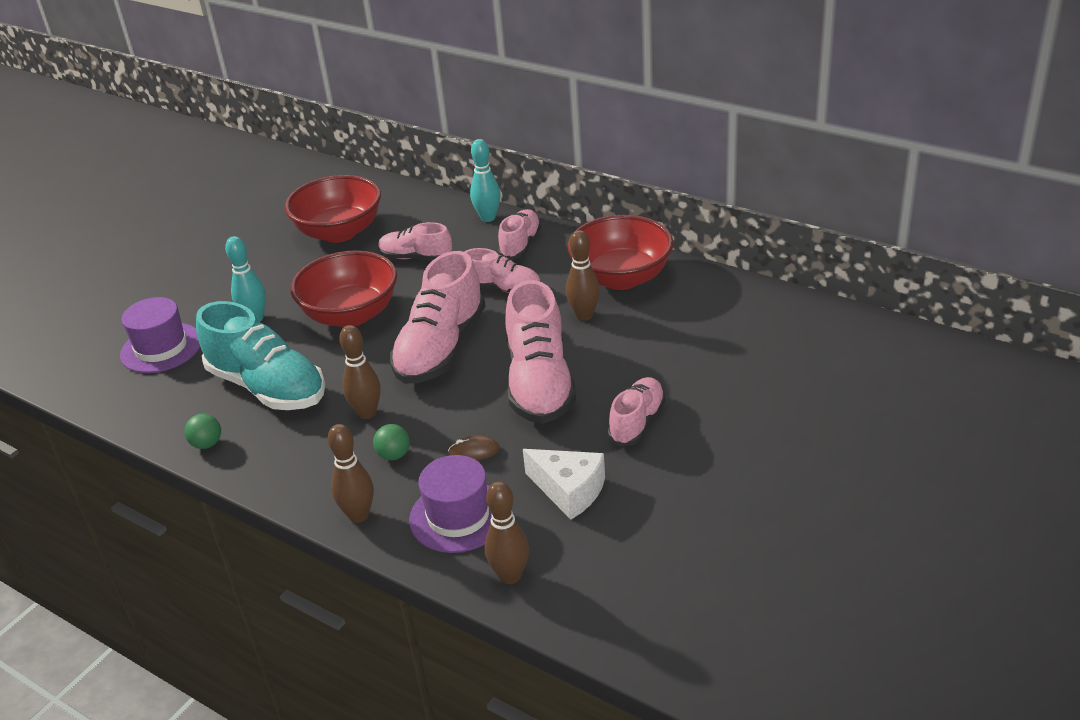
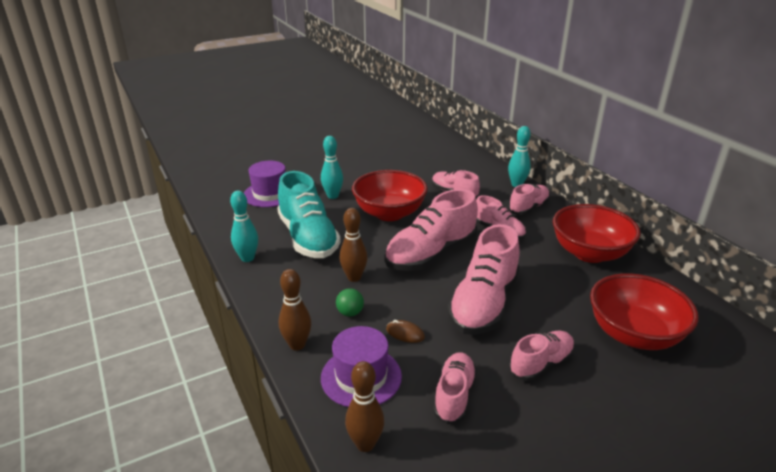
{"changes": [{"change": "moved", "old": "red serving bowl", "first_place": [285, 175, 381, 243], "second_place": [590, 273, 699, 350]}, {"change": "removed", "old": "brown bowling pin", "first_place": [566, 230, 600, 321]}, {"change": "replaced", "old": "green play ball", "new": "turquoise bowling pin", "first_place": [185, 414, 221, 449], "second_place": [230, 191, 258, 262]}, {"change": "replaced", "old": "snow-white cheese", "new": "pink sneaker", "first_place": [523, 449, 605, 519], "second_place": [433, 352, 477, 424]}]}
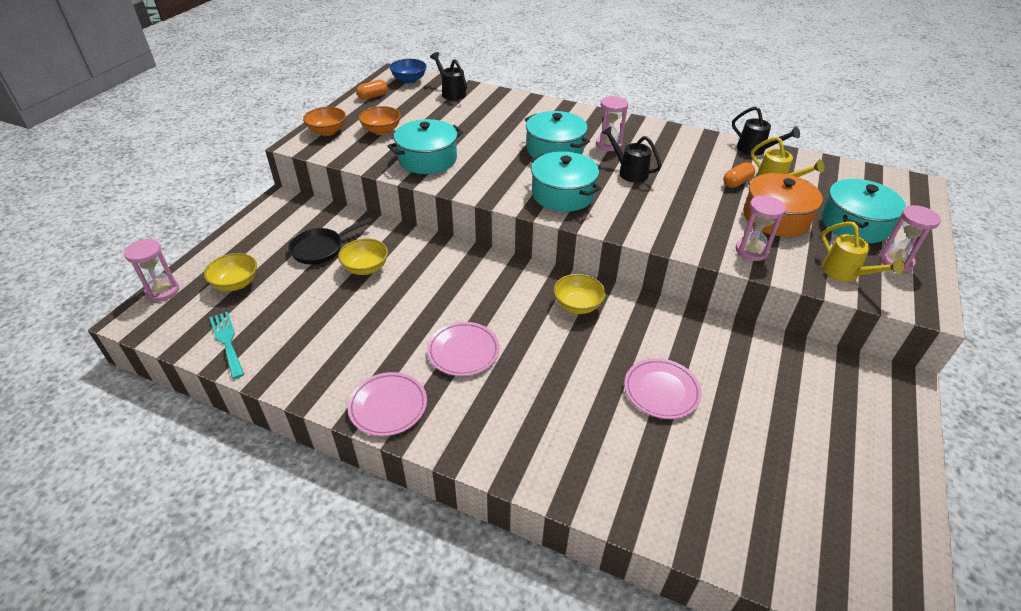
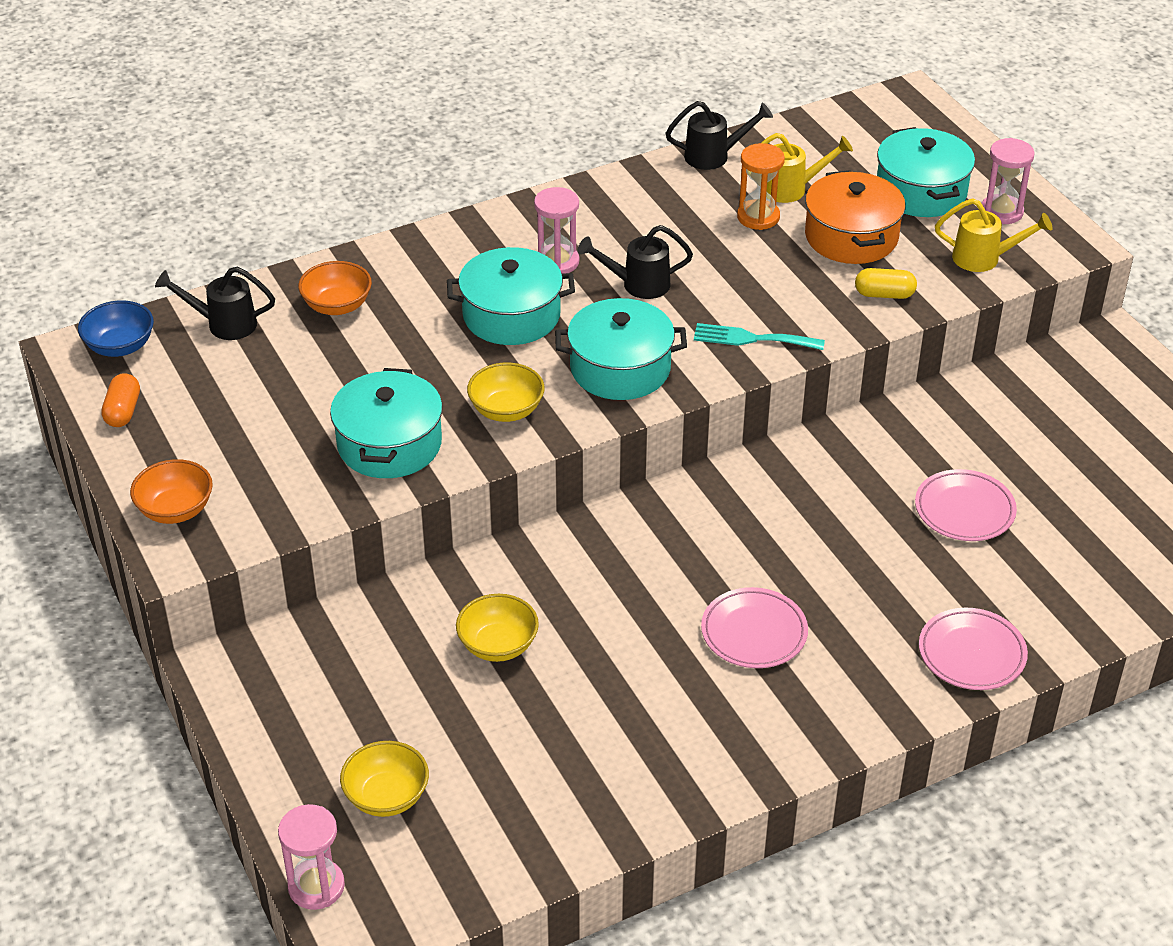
{"changes": [{"change": "moved", "old": "orange serving bowl", "first_place": [359, 106, 401, 135], "second_place": [298, 261, 372, 315]}, {"change": "replaced", "old": "orange capsule", "new": "orange hourglass", "first_place": [723, 162, 755, 188], "second_place": [737, 143, 785, 230]}, {"change": "replaced", "old": "pink hourglass", "new": "golden capsule", "first_place": [736, 195, 786, 261], "second_place": [855, 268, 917, 299]}, {"change": "removed", "old": "jet-black pan", "first_place": [288, 218, 373, 265]}, {"change": "moved", "old": "golden serving bowl", "first_place": [554, 274, 606, 314], "second_place": [467, 363, 544, 422]}, {"change": "moved", "old": "turquoise table fork", "first_place": [209, 312, 244, 379], "second_place": [694, 323, 825, 350]}, {"change": "moved", "old": "pink flat dish", "first_place": [348, 372, 427, 436], "second_place": [919, 608, 1028, 690]}]}
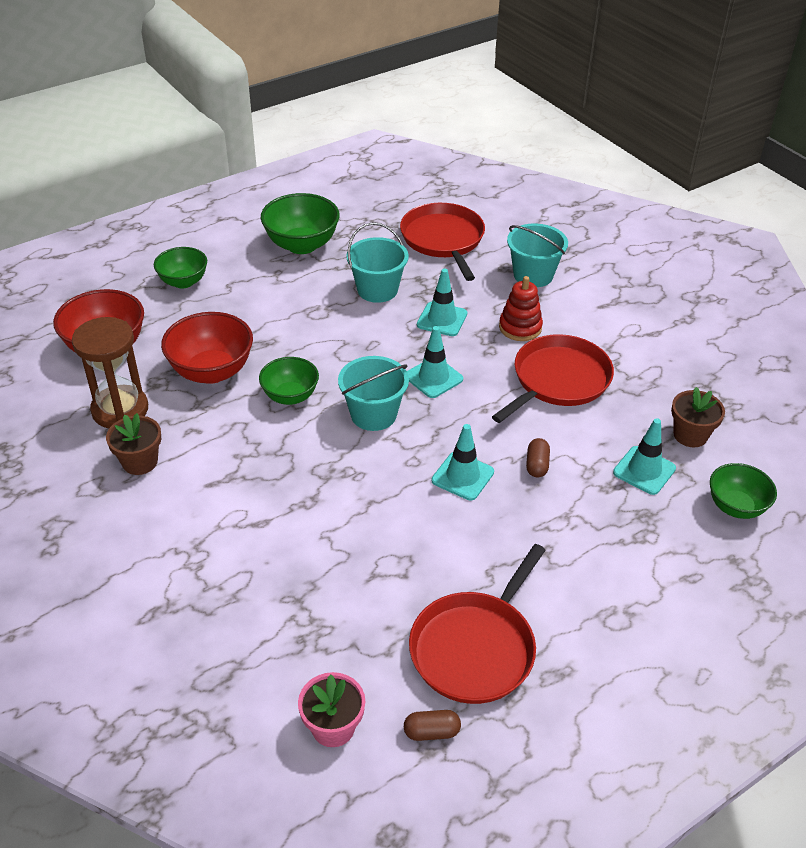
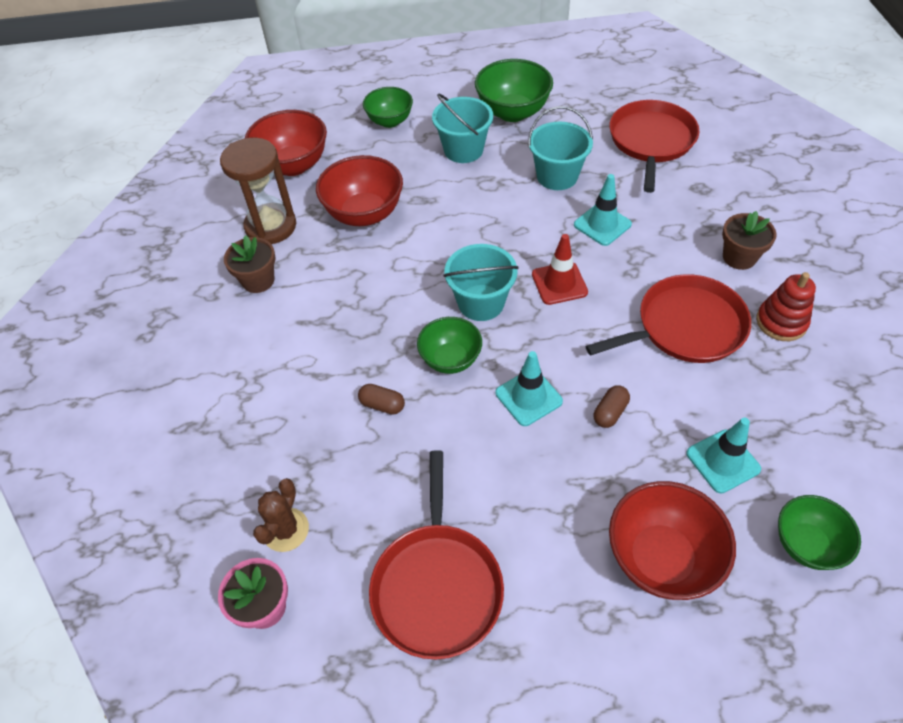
{"changes": [{"change": "moved", "old": "turquoise sand bucket", "first_place": [507, 224, 568, 287], "second_place": [432, 93, 493, 163]}, {"change": "moved", "old": "red stacking toy", "first_place": [499, 276, 543, 341], "second_place": [756, 272, 816, 341]}, {"change": "recoloured", "old": "turquoise safety cone", "new": "red safety cone", "first_place": [407, 326, 463, 398], "second_place": [532, 234, 588, 305]}, {"change": "moved", "old": "green serving bowl", "first_place": [259, 357, 319, 405], "second_place": [417, 317, 482, 374]}, {"change": "moved", "old": "brown flower pot", "first_place": [671, 387, 725, 447], "second_place": [722, 211, 777, 270]}, {"change": "turned", "old": "red pan", "first_place": [409, 544, 546, 704], "second_place": [369, 450, 504, 659], "degrees": -60}, {"change": "moved", "old": "brown capsule", "first_place": [404, 710, 461, 741], "second_place": [358, 384, 405, 415]}, {"change": "added", "new": "brown saguaro cactus", "second_place": [253, 478, 309, 552]}, {"change": "added", "new": "red serving bowl", "second_place": [609, 481, 736, 600]}]}
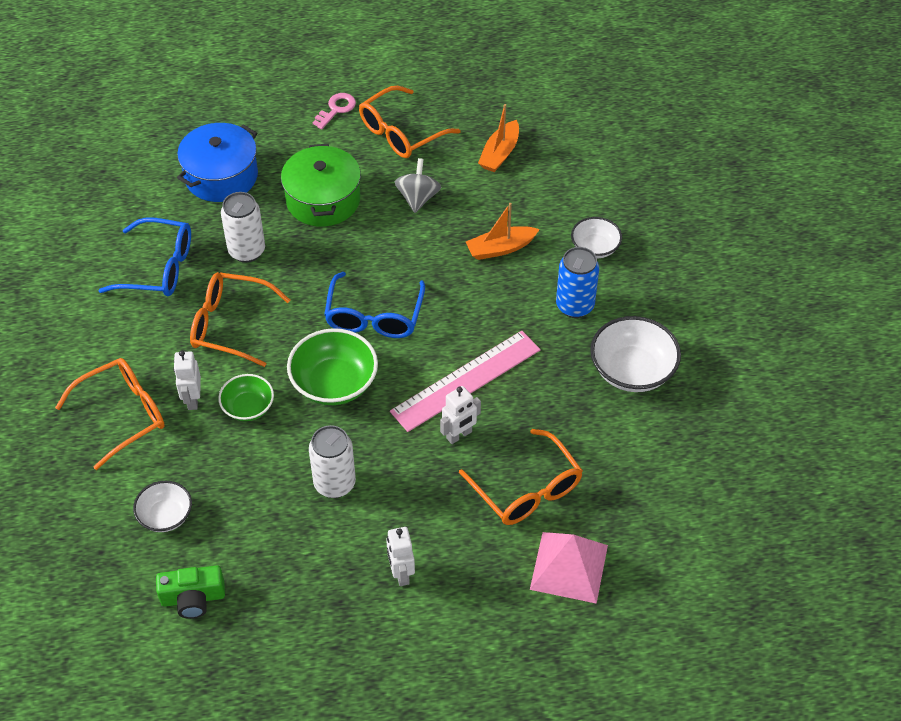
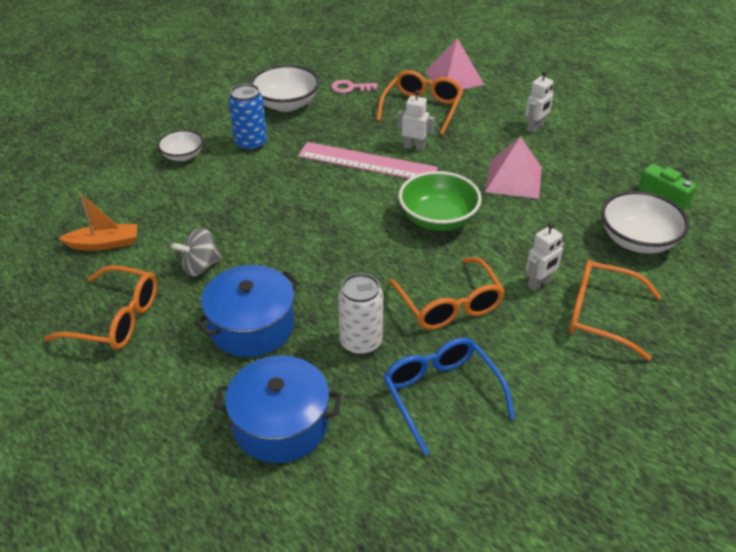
{"changes": [{"change": "moved", "old": "pink latchkey", "first_place": [313, 93, 356, 129], "second_place": [331, 80, 378, 93]}, {"change": "recoloured", "old": "green pot", "new": "royal blue pot", "first_place": [281, 144, 361, 227], "second_place": [195, 265, 300, 357]}, {"change": "removed", "old": "orange boat", "first_place": [466, 203, 540, 260]}, {"change": "removed", "old": "royal blue glasses", "first_place": [324, 272, 425, 338]}, {"change": "removed", "old": "green serving bowl", "first_place": [218, 374, 274, 421]}, {"change": "replaced", "old": "snow-white can", "new": "pink solid pyramid", "first_place": [309, 425, 356, 498], "second_place": [485, 136, 542, 199]}, {"change": "resized", "old": "snow-white serving bowl", "first_place": [133, 481, 192, 532], "second_place": [601, 191, 689, 254], "factor": 1.65}]}
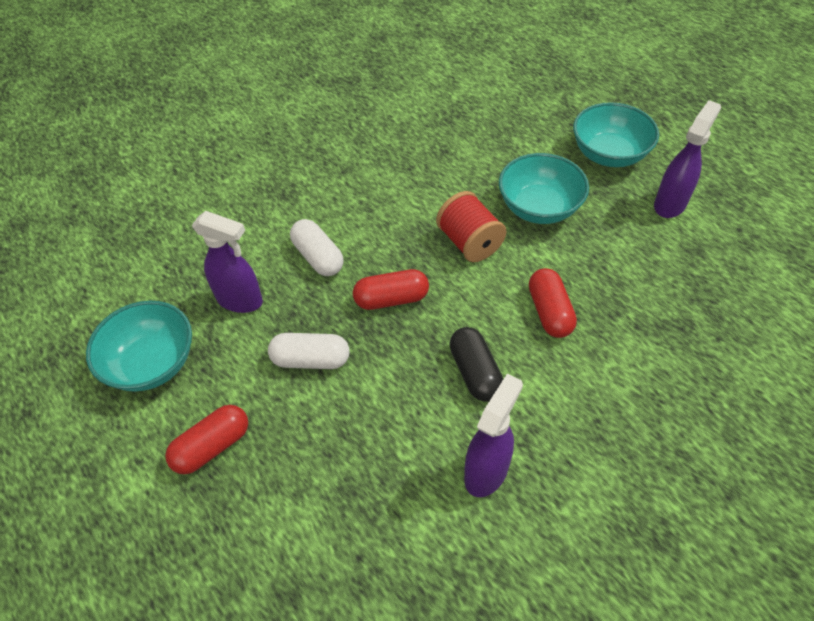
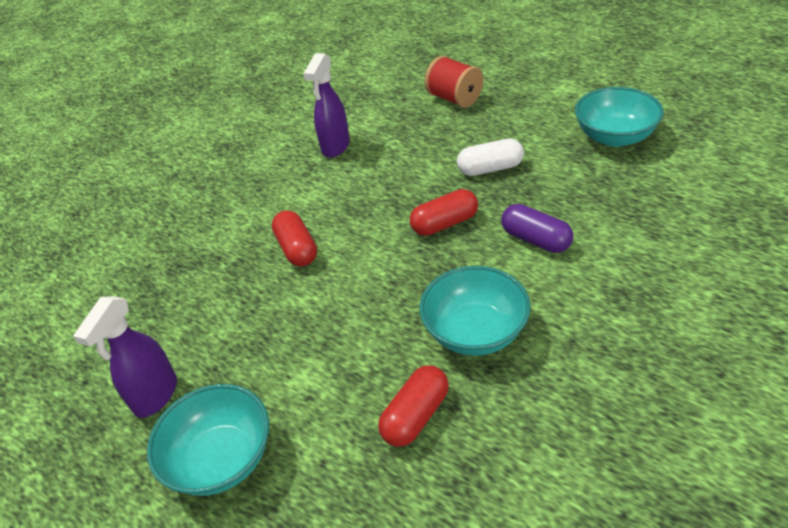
{"changes": [{"change": "moved", "old": "turquoise serving bowl", "first_place": [499, 153, 589, 224], "second_place": [419, 266, 531, 356]}, {"change": "moved", "old": "red bobbin", "first_place": [436, 191, 507, 262], "second_place": [425, 56, 483, 108]}, {"change": "removed", "old": "purple spray bottle", "first_place": [192, 211, 263, 313]}, {"change": "recoloured", "old": "snow-white capsule", "new": "purple capsule", "first_place": [290, 219, 344, 276], "second_place": [501, 204, 573, 253]}, {"change": "removed", "old": "jet-black capsule", "first_place": [450, 327, 503, 401]}, {"change": "moved", "old": "red capsule", "first_place": [165, 405, 248, 474], "second_place": [378, 365, 449, 447]}]}
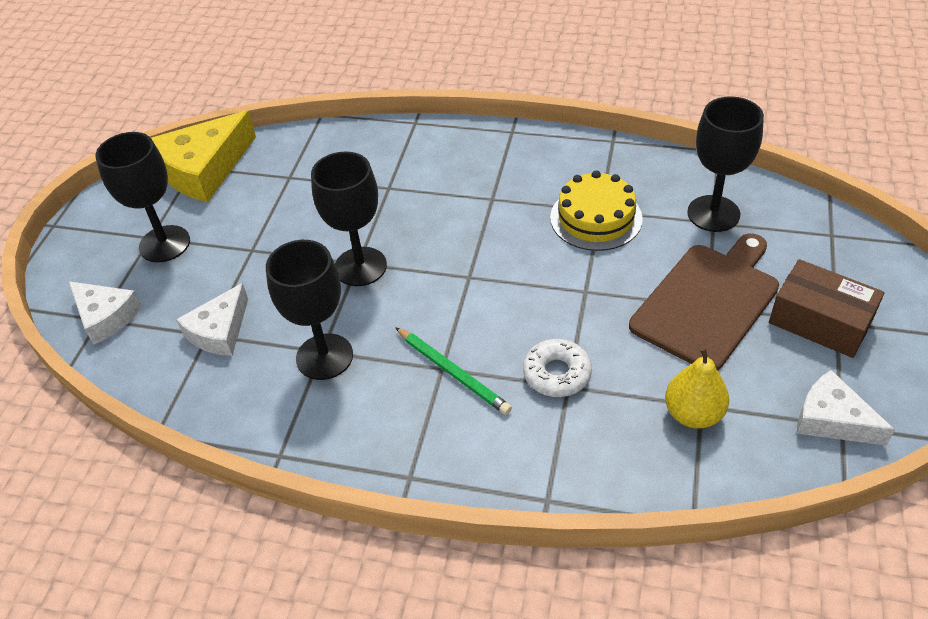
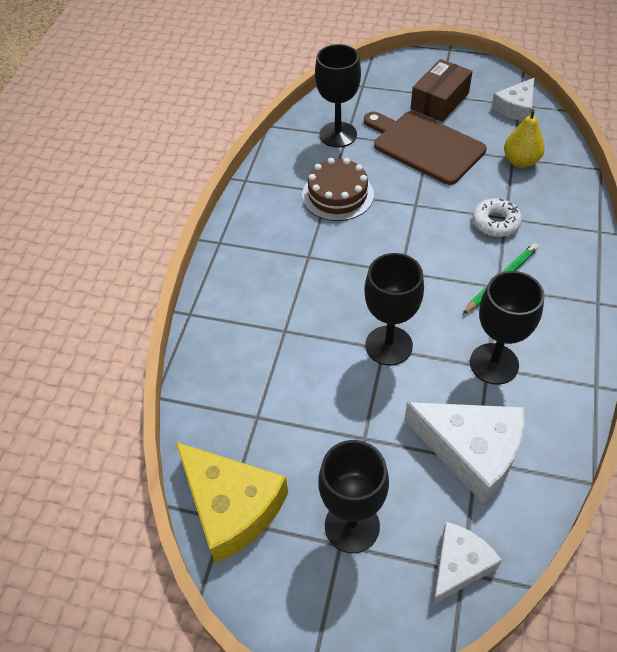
{"changes": [{"change": "recoloured", "old": "golden gateau", "new": "brown gateau", "first_place": [550, 170, 643, 251], "second_place": [302, 158, 374, 221]}, {"change": "resized", "old": "snow-white cheese", "first_place": [176, 283, 248, 356], "second_place": [404, 402, 524, 504], "factor": 1.63}]}
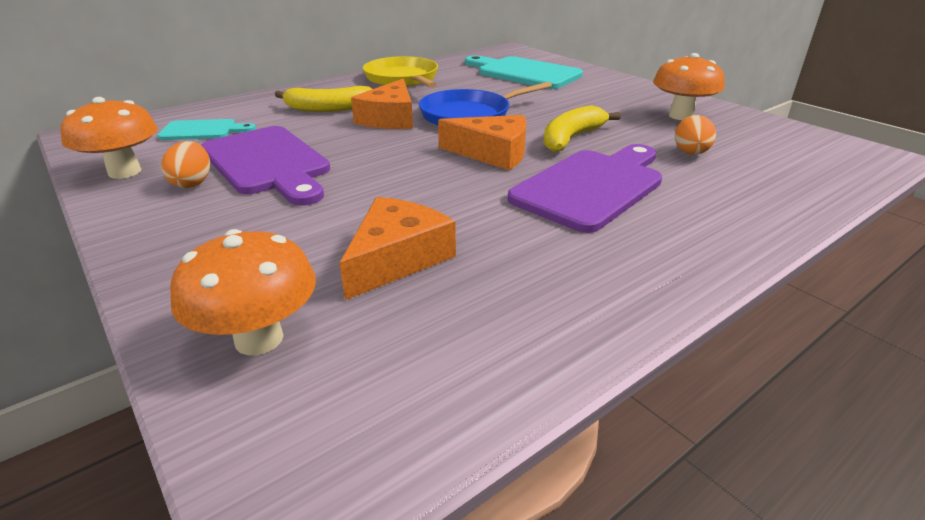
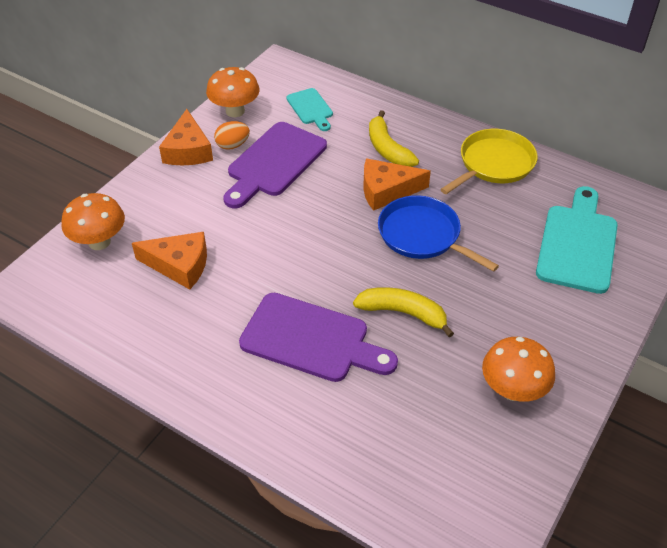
{"changes": [{"change": "moved", "old": "orange cheese", "first_place": [438, 115, 526, 170], "second_place": [159, 109, 213, 165]}, {"change": "removed", "old": "orange toy egg", "first_place": [675, 115, 716, 155]}]}
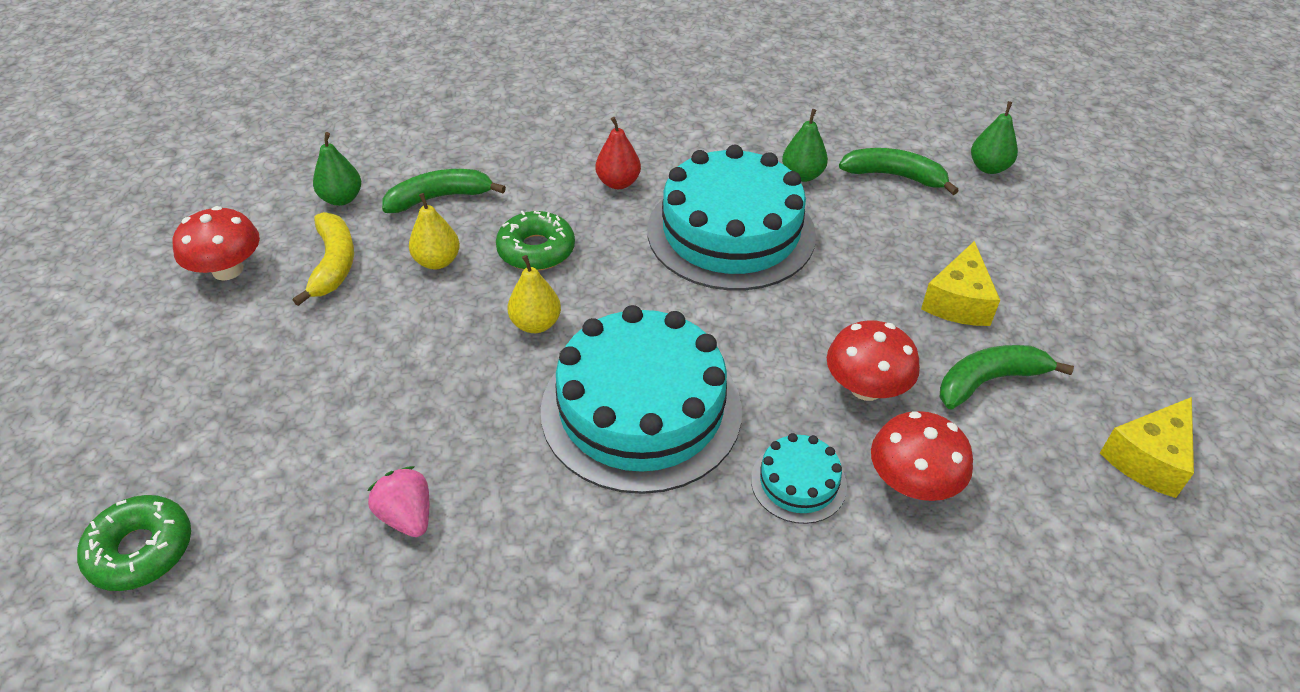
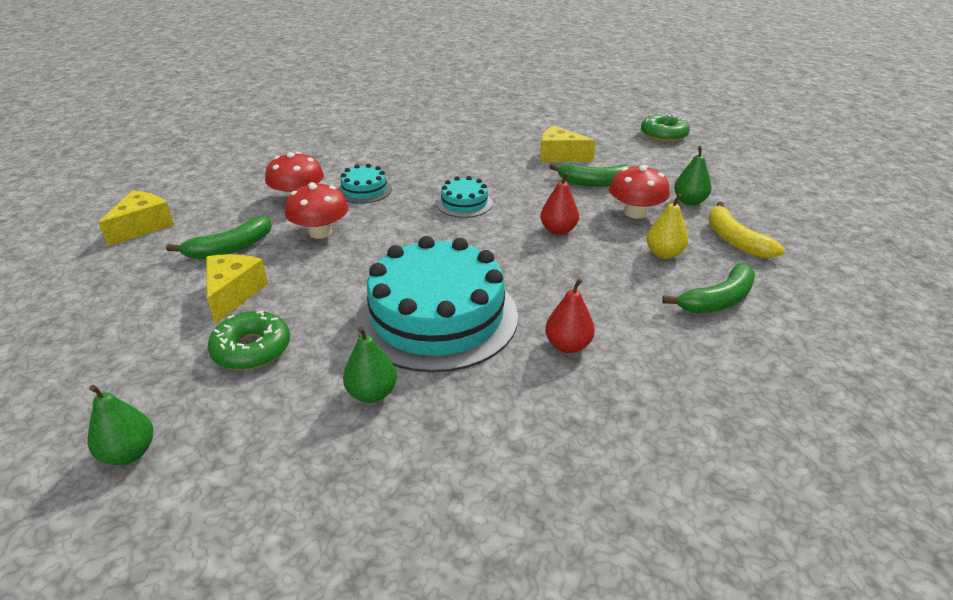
{"changes": [{"change": "moved", "old": "green pear", "first_place": [313, 132, 361, 206], "second_place": [674, 146, 712, 205]}, {"change": "moved", "old": "green toy banana", "first_place": [839, 148, 959, 195], "second_place": [549, 163, 634, 187]}, {"change": "moved", "old": "red fungus", "first_place": [173, 206, 260, 281], "second_place": [609, 165, 670, 219]}, {"change": "moved", "old": "green glazed donut", "first_place": [496, 211, 575, 271], "second_place": [208, 311, 290, 370]}, {"change": "recoloured", "old": "golden pear", "new": "red pear", "first_place": [508, 255, 561, 333], "second_place": [541, 172, 579, 235]}, {"change": "resized", "old": "turquoise gateau", "first_place": [541, 305, 742, 494], "second_place": [437, 176, 492, 218], "factor": 0.45}, {"change": "replaced", "old": "pink strawberry", "new": "golden cheese", "first_place": [367, 466, 429, 537], "second_place": [540, 126, 596, 162]}]}
